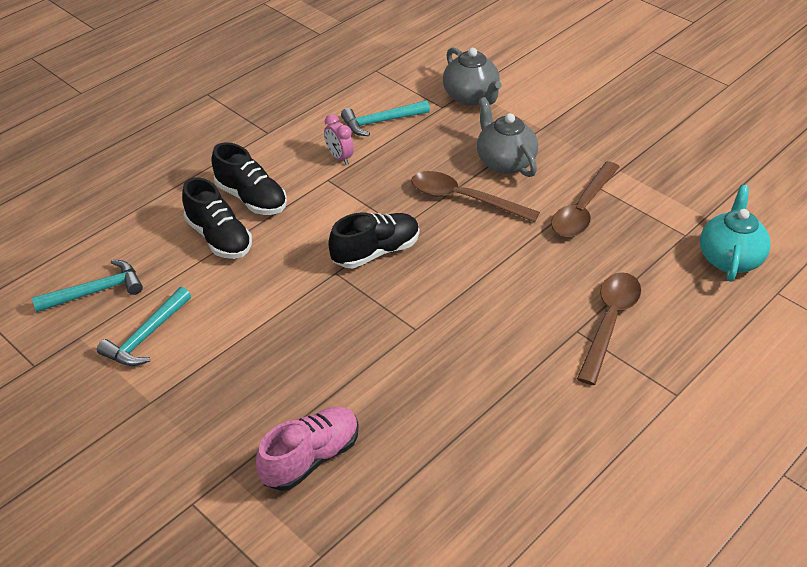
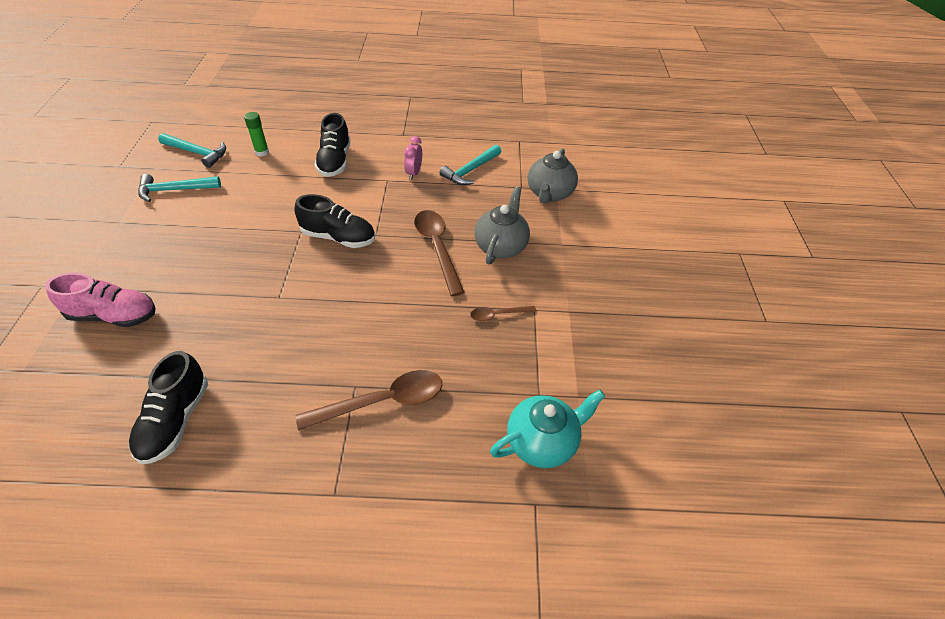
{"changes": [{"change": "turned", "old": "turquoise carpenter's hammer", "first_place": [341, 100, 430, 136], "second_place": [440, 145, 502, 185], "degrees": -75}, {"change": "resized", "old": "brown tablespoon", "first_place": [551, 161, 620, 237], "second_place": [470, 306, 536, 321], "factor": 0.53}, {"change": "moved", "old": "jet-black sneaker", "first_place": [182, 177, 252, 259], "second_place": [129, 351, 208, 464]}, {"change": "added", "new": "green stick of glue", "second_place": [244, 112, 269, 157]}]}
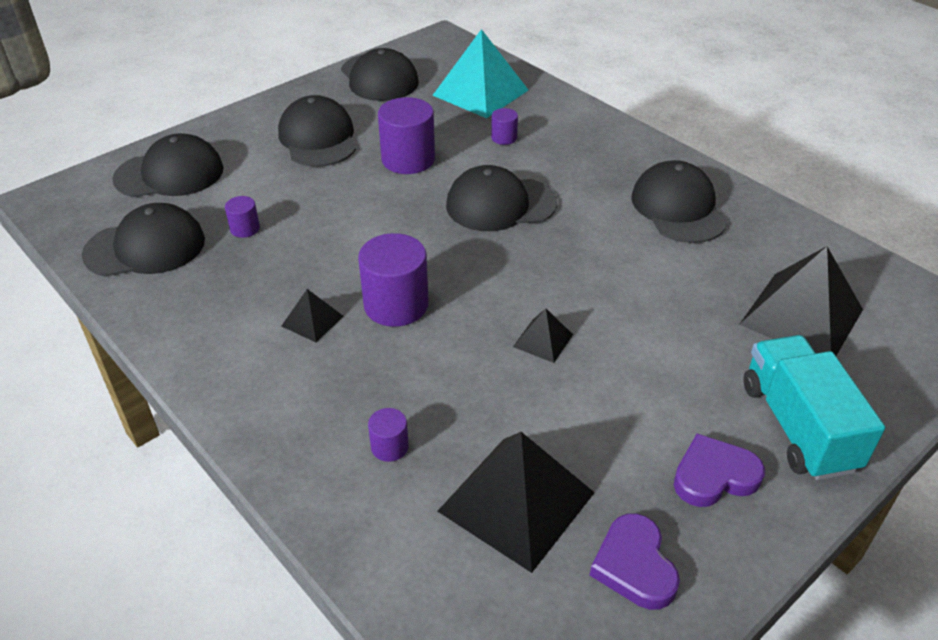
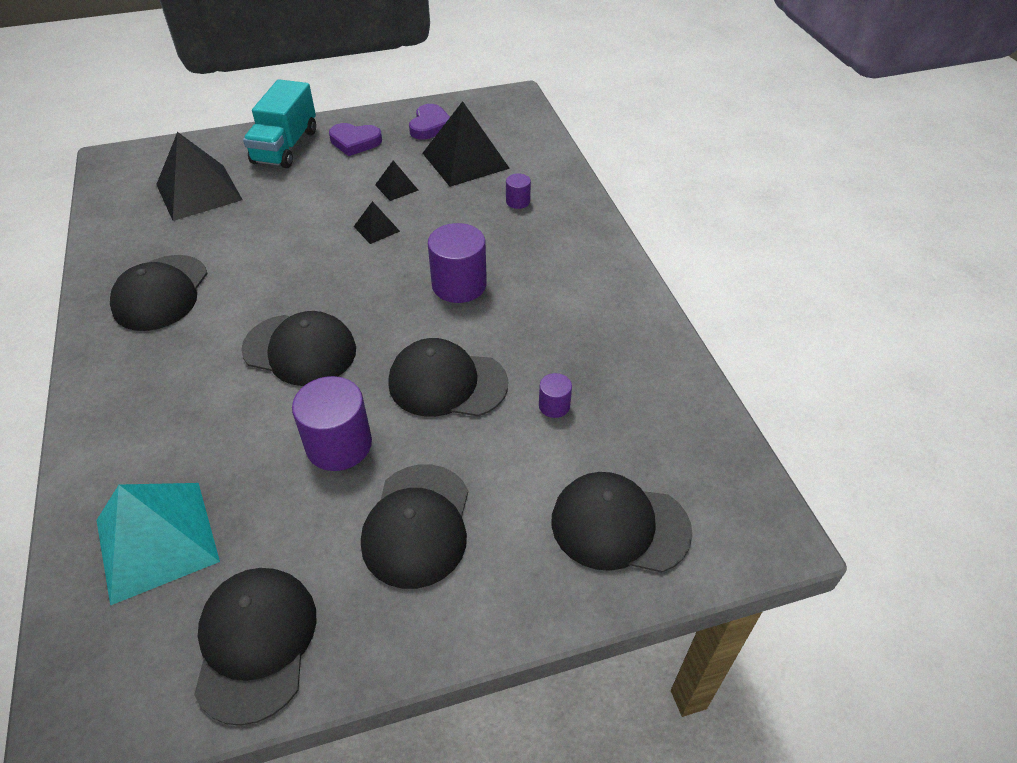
{"changes": [{"change": "removed", "old": "purple solid cylinder", "first_place": [491, 108, 518, 145]}, {"change": "moved", "old": "jet-black baseball cap", "first_place": [82, 203, 205, 277], "second_place": [388, 338, 508, 417]}, {"change": "moved", "old": "jet-black solid pyramid", "first_place": [282, 289, 343, 343], "second_place": [375, 160, 418, 201]}]}
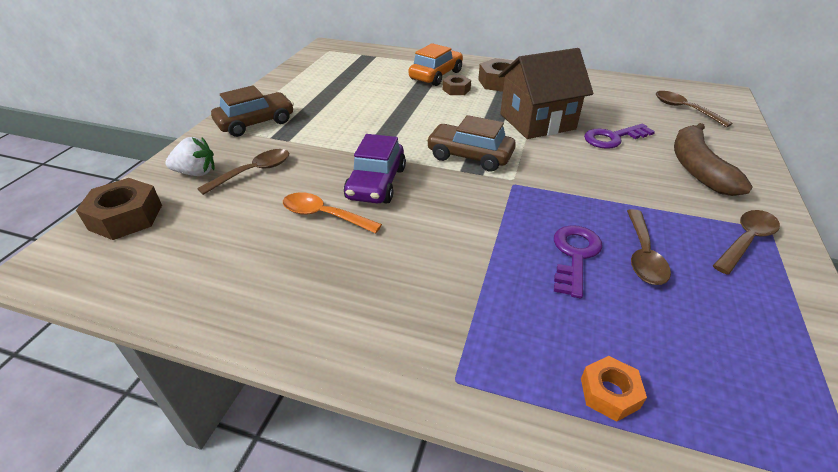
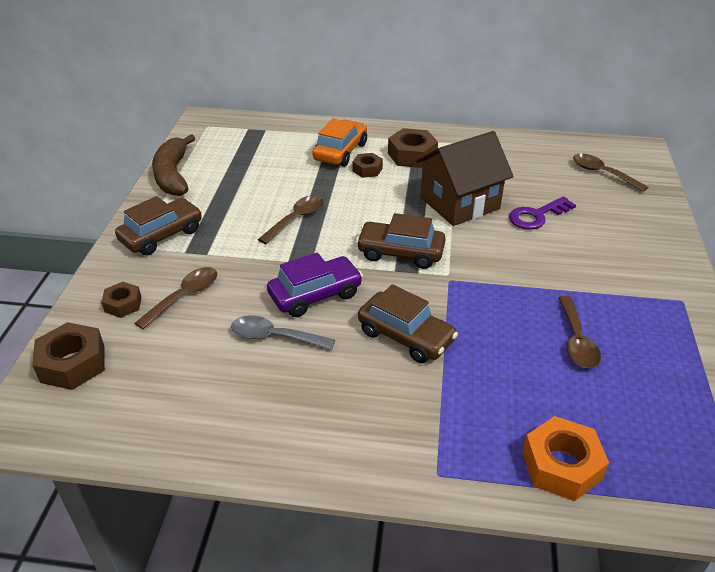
{"changes": [{"change": "moved", "old": "brown toy banana", "first_place": [674, 123, 753, 196], "second_place": [152, 134, 195, 196]}, {"change": "turned", "old": "purple car", "first_place": [344, 134, 406, 204], "second_place": [267, 252, 363, 317], "degrees": -120}, {"change": "replaced", "old": "snow-white strawberry", "new": "brown nut", "first_place": [165, 137, 214, 176], "second_place": [101, 282, 141, 318]}, {"change": "recoloured", "old": "orange tablespoon", "new": "grey tablespoon", "first_place": [283, 192, 382, 233], "second_place": [231, 315, 335, 350]}, {"change": "moved", "old": "brown tablespoon", "first_place": [713, 210, 780, 275], "second_place": [258, 195, 324, 244]}, {"change": "removed", "old": "purple latchkey", "first_place": [554, 225, 602, 298]}, {"change": "resized", "old": "orange nut", "first_place": [581, 356, 647, 422], "second_place": [522, 416, 609, 501], "factor": 1.66}, {"change": "added", "new": "brown car", "second_place": [358, 284, 458, 363]}]}
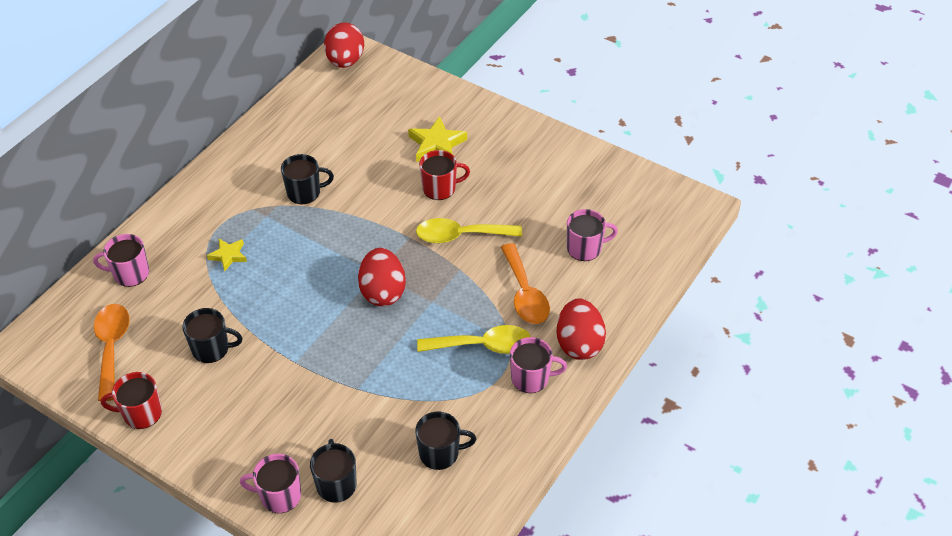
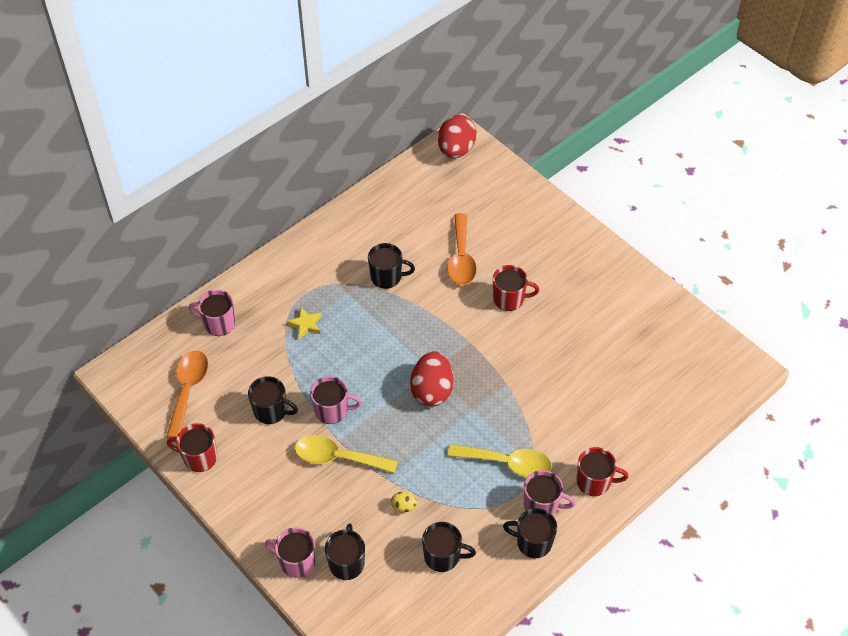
{"changes": [{"change": "removed", "old": "golden star", "first_place": [408, 116, 467, 162]}, {"change": "moved", "old": "pink mug", "first_place": [567, 209, 618, 261], "second_place": [310, 376, 362, 424]}, {"change": "moved", "old": "golden tablespoon", "first_place": [416, 218, 522, 243], "second_place": [295, 435, 398, 473]}, {"change": "moved", "old": "orange tablespoon", "first_place": [501, 243, 550, 324], "second_place": [447, 213, 477, 285]}, {"change": "replaced", "old": "red toy egg", "new": "red mug", "first_place": [556, 298, 606, 360], "second_place": [576, 447, 629, 496]}, {"change": "added", "new": "golden toy egg", "second_place": [391, 492, 418, 512]}, {"change": "added", "new": "jet-black mug", "second_place": [503, 508, 557, 558]}]}
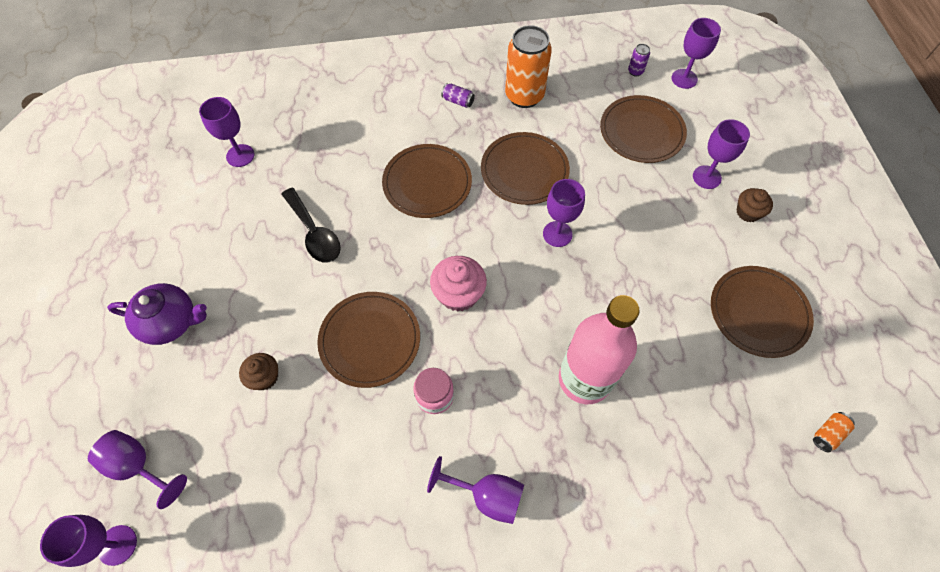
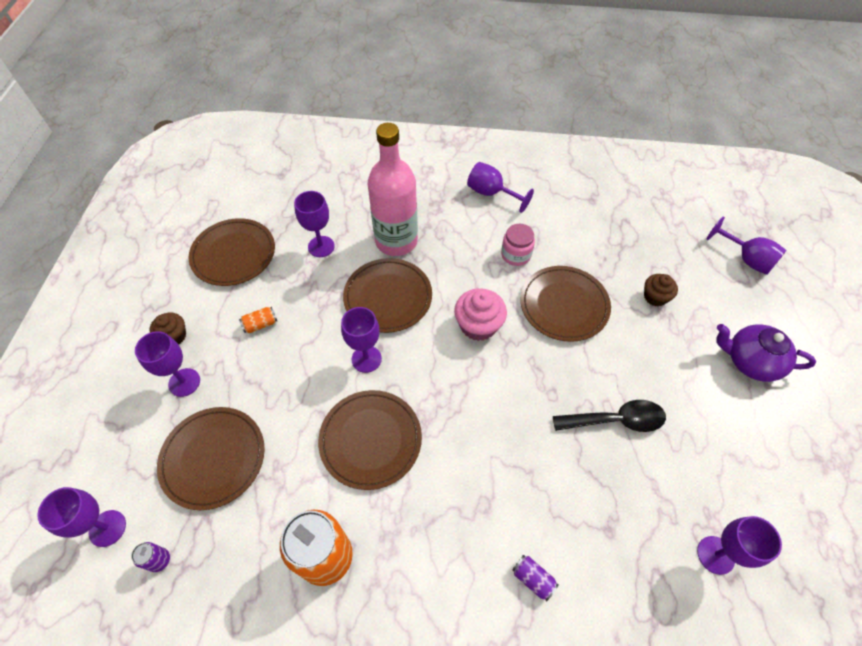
{"changes": [{"change": "moved", "old": "purple can", "first_place": [441, 83, 475, 108], "second_place": [512, 555, 559, 601]}, {"change": "moved", "old": "brown flat dish", "first_place": [382, 144, 472, 218], "second_place": [343, 258, 432, 333]}, {"change": "turned", "old": "jet-black tablespoon", "first_place": [281, 188, 341, 262], "second_place": [553, 400, 666, 432], "degrees": 105}, {"change": "moved", "old": "orange can", "first_place": [813, 412, 855, 452], "second_place": [239, 307, 277, 333]}, {"change": "moved", "old": "purple goblet", "first_place": [40, 515, 137, 567], "second_place": [294, 191, 335, 257]}]}
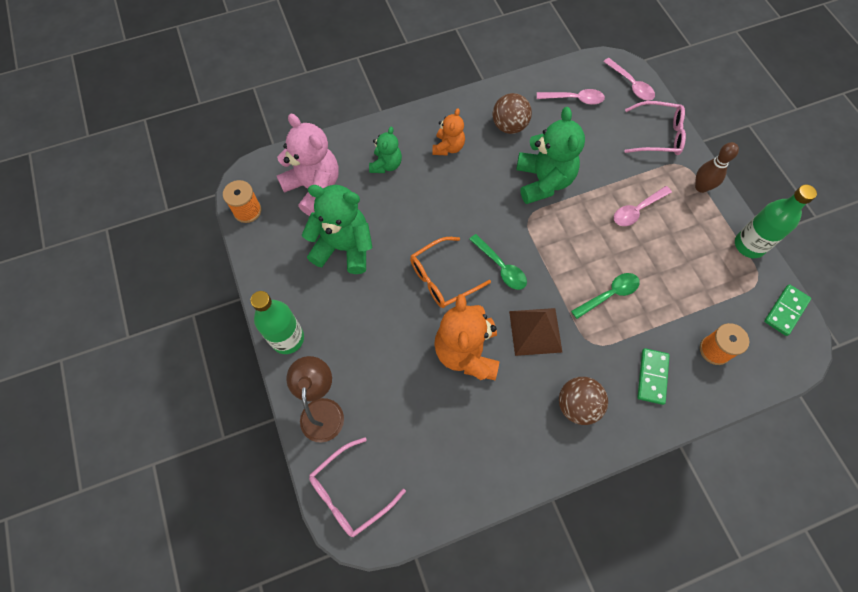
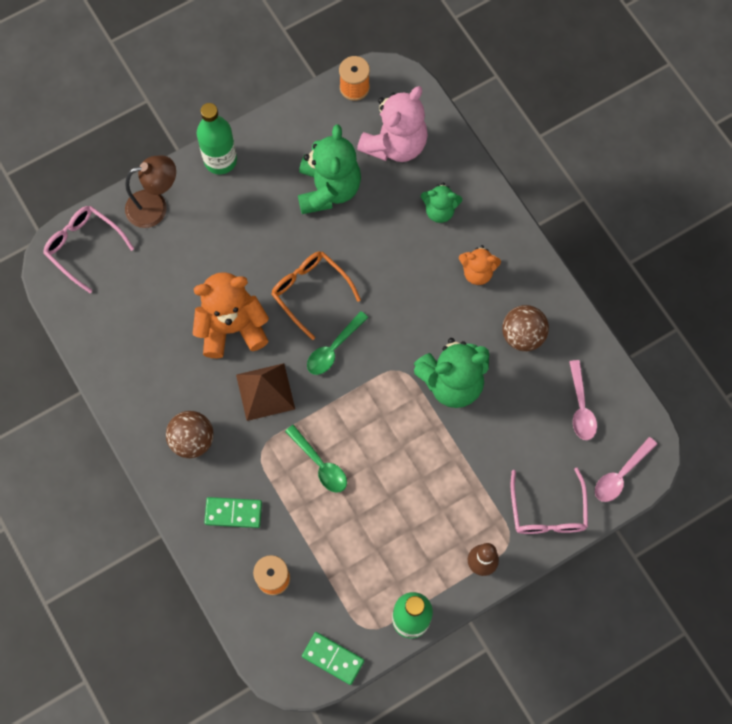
{"changes": [{"change": "removed", "old": "pink tablespoon", "first_place": [614, 186, 672, 226]}]}
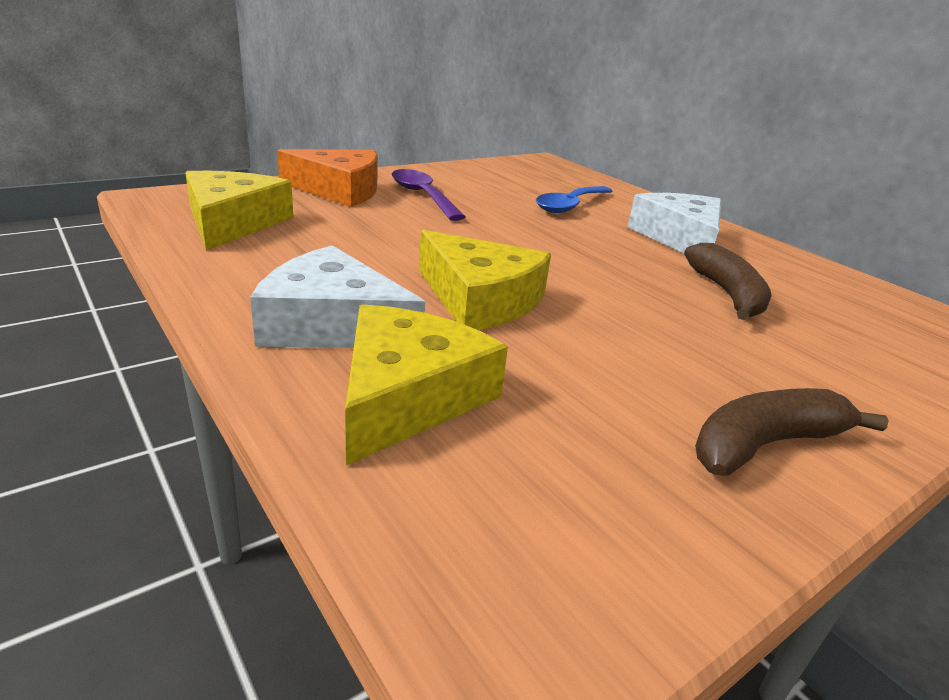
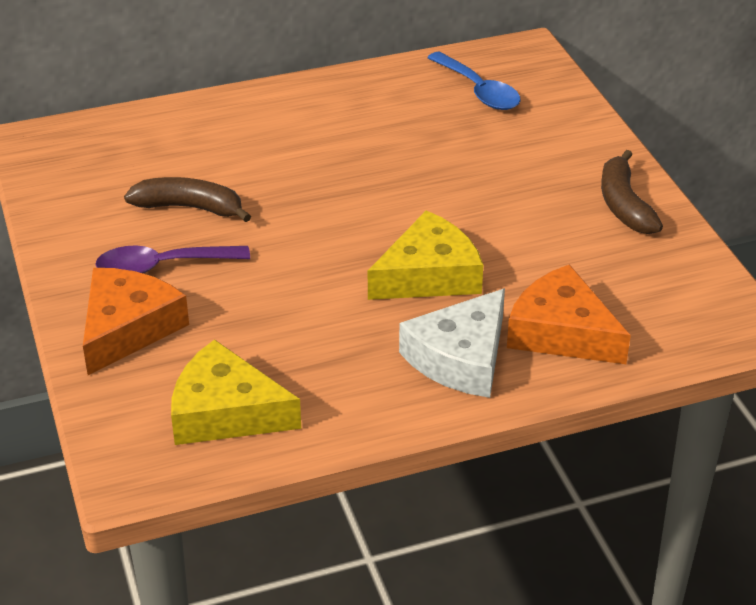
{"changes": [{"change": "moved", "old": "royal blue tablespoon", "first_place": [536, 186, 613, 213], "second_place": [427, 51, 521, 110]}, {"change": "removed", "old": "snow-white cheese", "first_place": [628, 193, 722, 253]}, {"change": "moved", "old": "brown toy banana", "first_place": [684, 243, 772, 320], "second_place": [124, 177, 251, 222]}, {"change": "recoloured", "old": "golden cheese", "new": "orange cheese", "first_place": [345, 304, 508, 465], "second_place": [507, 264, 631, 364]}]}
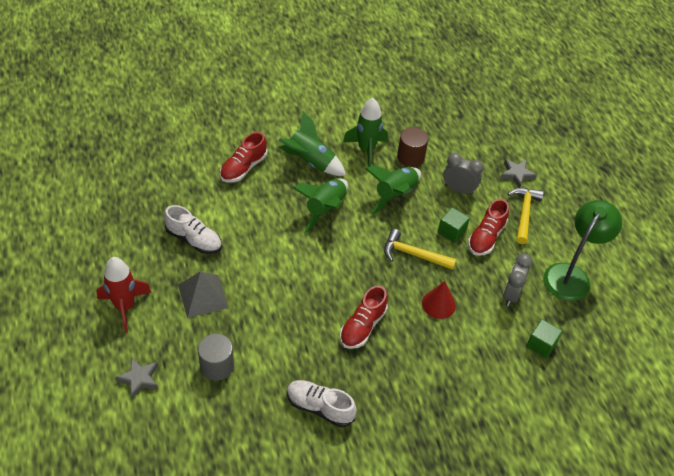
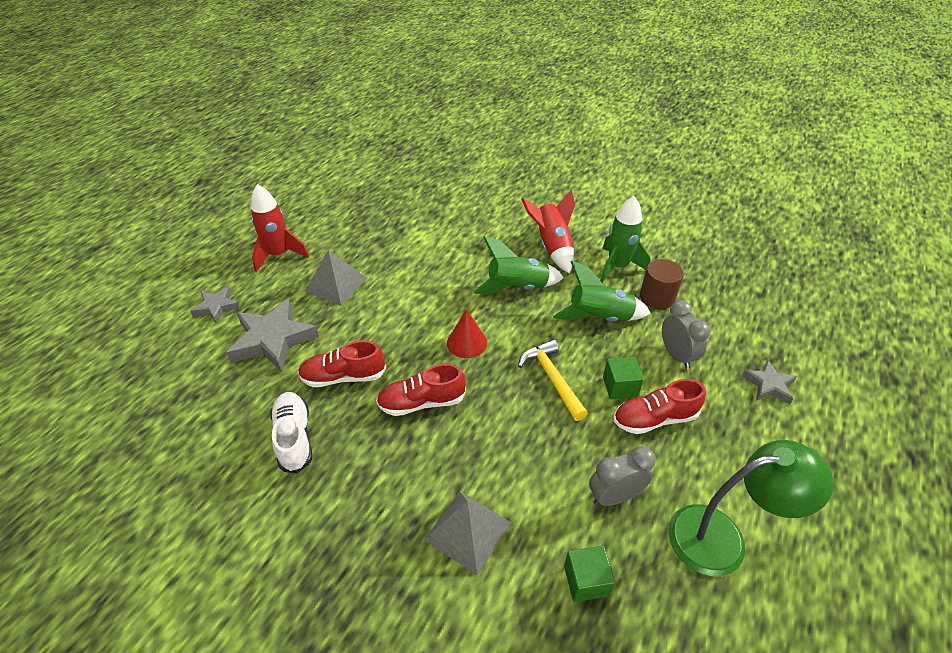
{"changes": [{"change": "recoloured", "old": "green rocket", "new": "red rocket", "first_place": [279, 112, 346, 176], "second_place": [521, 190, 575, 273]}, {"change": "moved", "old": "red sneaker", "first_place": [220, 132, 267, 182], "second_place": [298, 341, 386, 387]}, {"change": "removed", "old": "golden carpenter's hammer", "first_place": [508, 188, 544, 244]}, {"change": "removed", "old": "snow-white sneaker", "first_place": [164, 205, 222, 254]}, {"change": "moved", "old": "red cone", "first_place": [422, 281, 456, 319], "second_place": [447, 309, 487, 358]}, {"change": "replaced", "old": "grey solid cylinder", "new": "grey star", "first_place": [198, 334, 234, 381], "second_place": [226, 298, 319, 372]}, {"change": "added", "new": "grey solid pyramid", "second_place": [424, 492, 511, 575]}]}
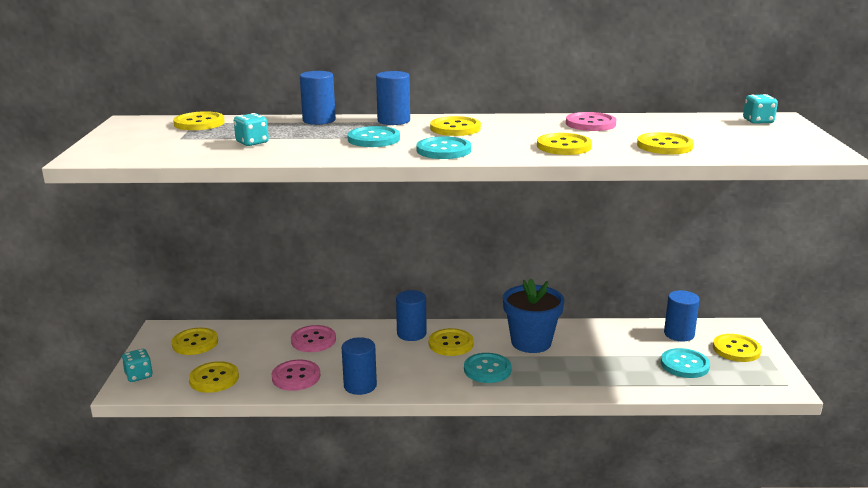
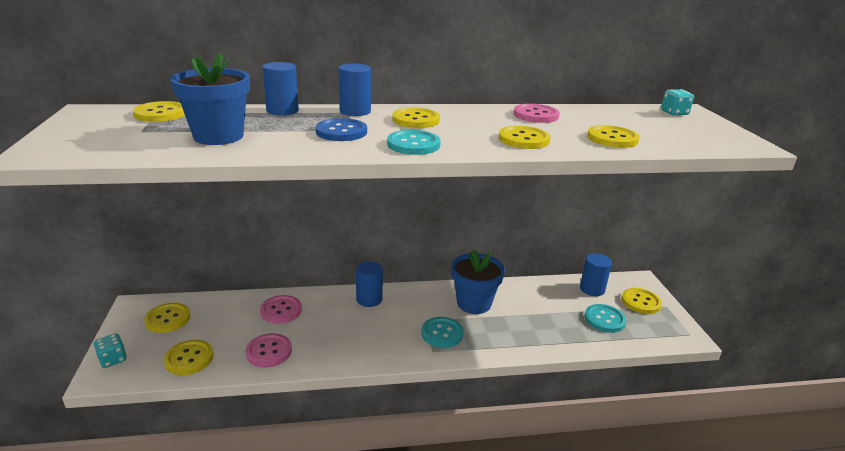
{"changes": [{"change": "replaced", "old": "turquoise game die", "new": "royal blue flower pot", "first_place": [234, 113, 269, 146], "second_place": [170, 52, 250, 145]}, {"change": "recoloured", "old": "turquoise shirt button", "new": "royal blue shirt button", "first_place": [347, 126, 400, 147], "second_place": [315, 118, 367, 141]}, {"change": "removed", "old": "golden shirt button", "first_place": [429, 328, 474, 356]}, {"change": "removed", "old": "royal blue solid cylinder", "first_place": [342, 337, 377, 395]}]}
